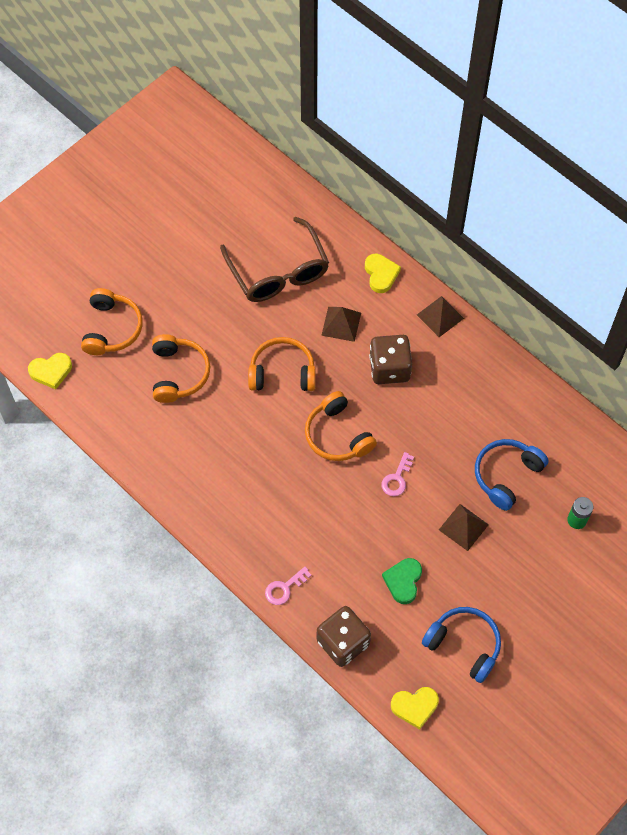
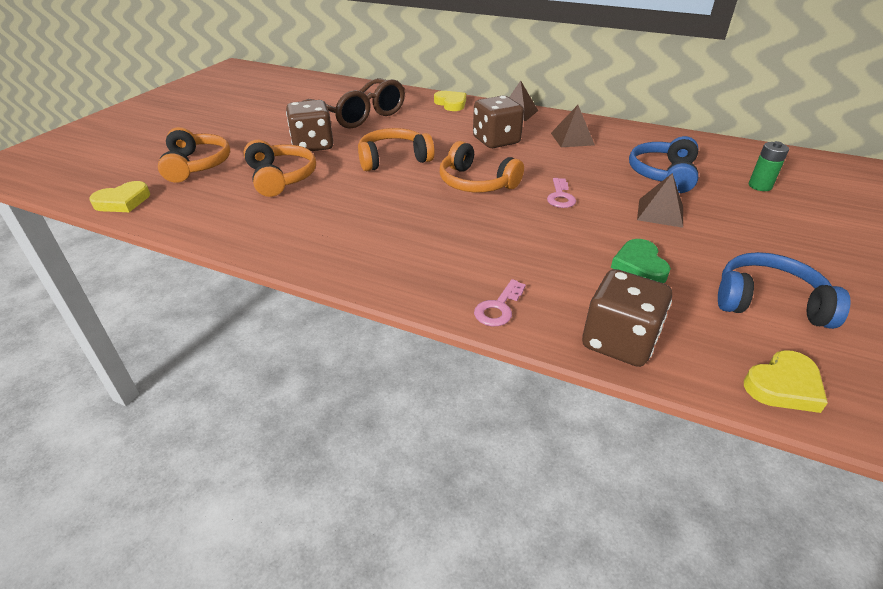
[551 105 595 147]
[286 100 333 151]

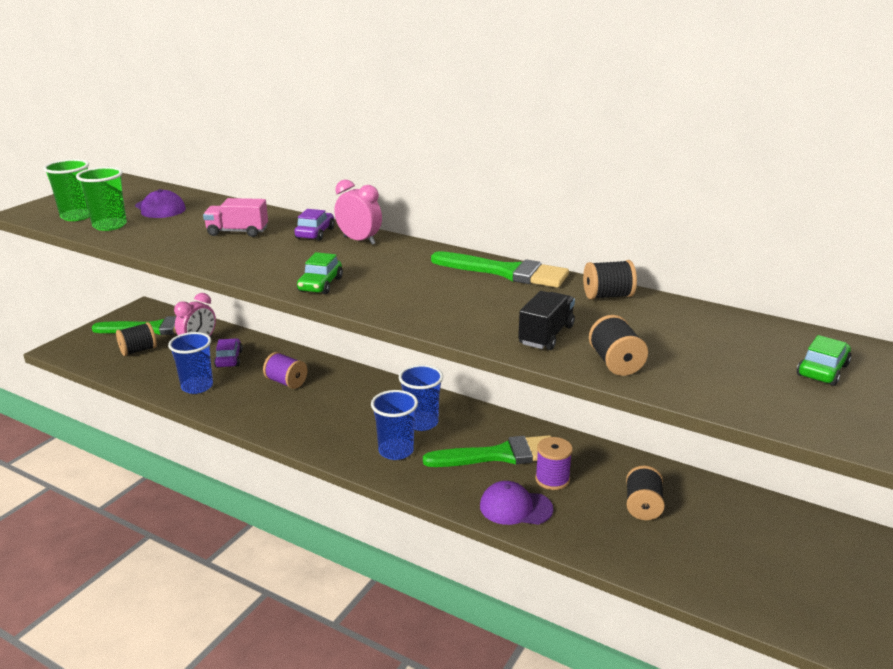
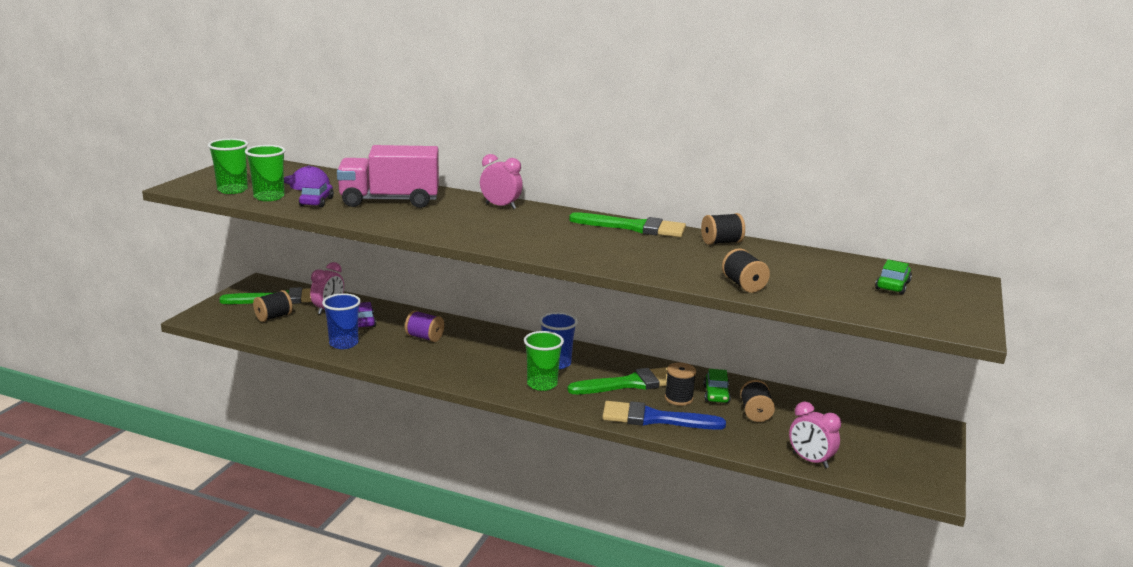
[337 145 439 208]
[299 180 334 207]
[703 369 731 403]
[518 291 575 350] (first image)
[524 331 564 391]
[665 362 696 406]
[602 401 726 430]
[789 402 841 468]

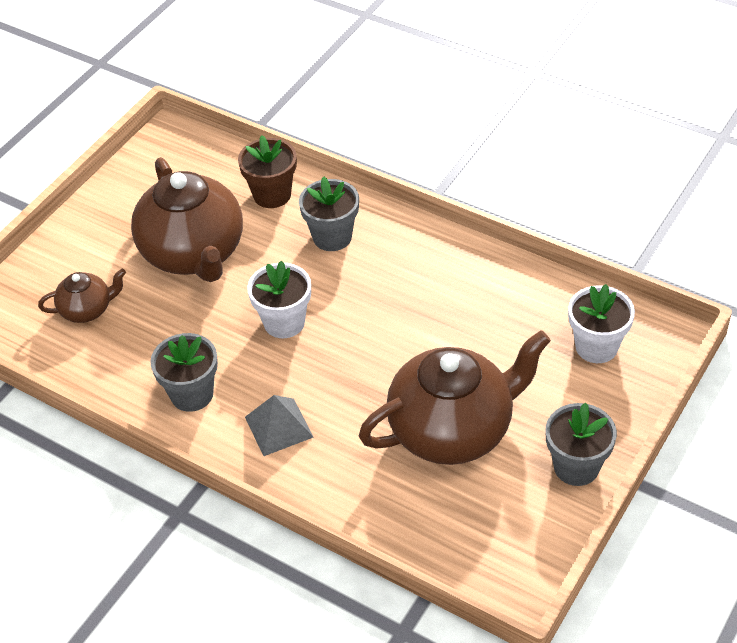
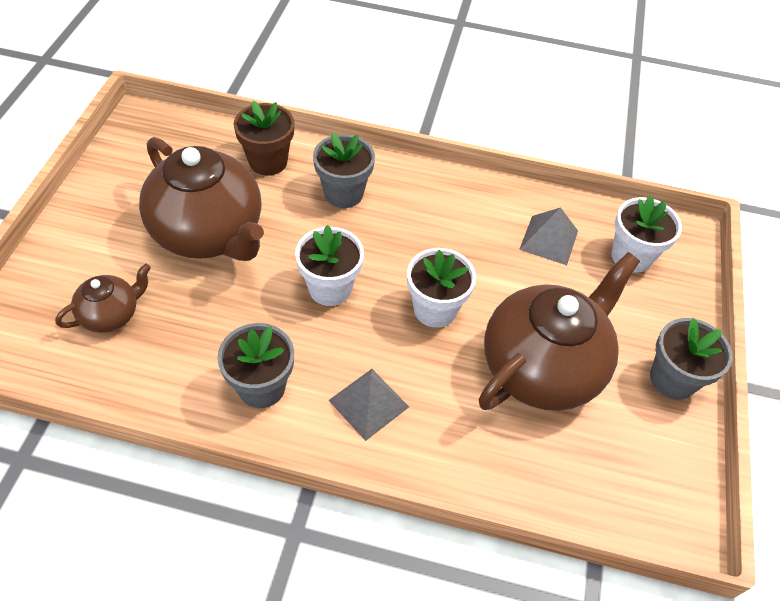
[519 207 578 265]
[407 248 476 328]

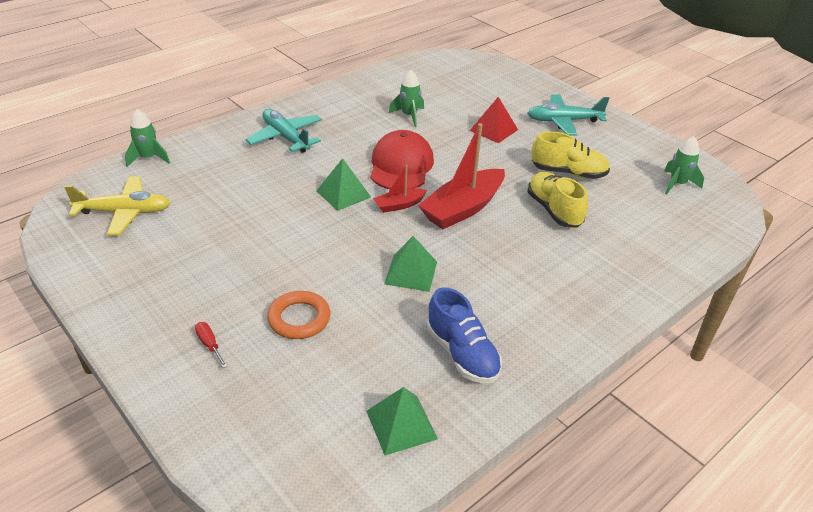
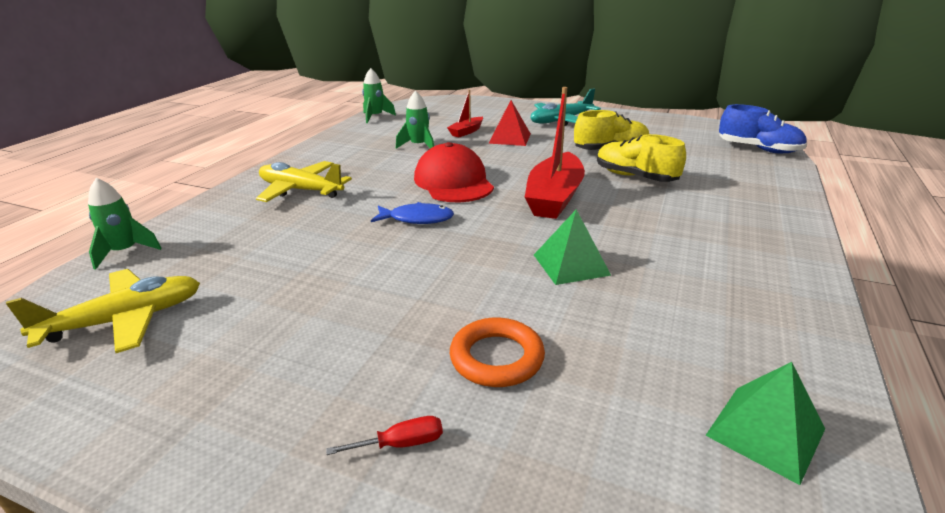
[256 161 352 202]
[362 68 396 123]
[371 202 454 224]
[447 90 483 138]
[719 104 807 153]
[326 416 443 455]

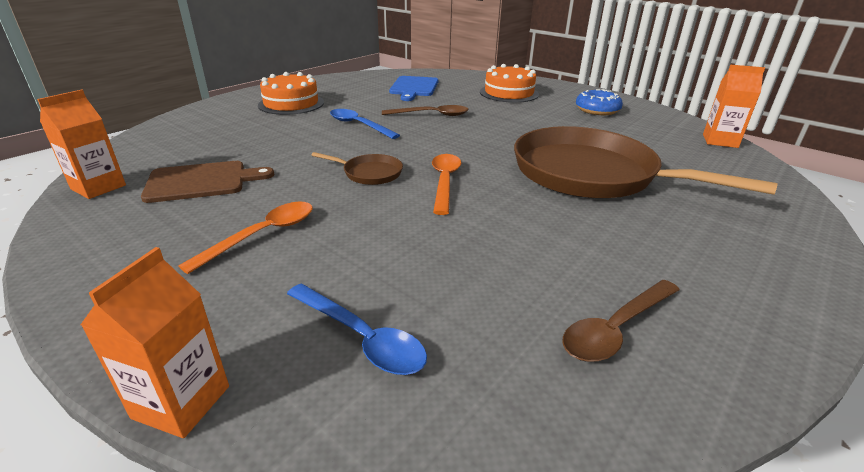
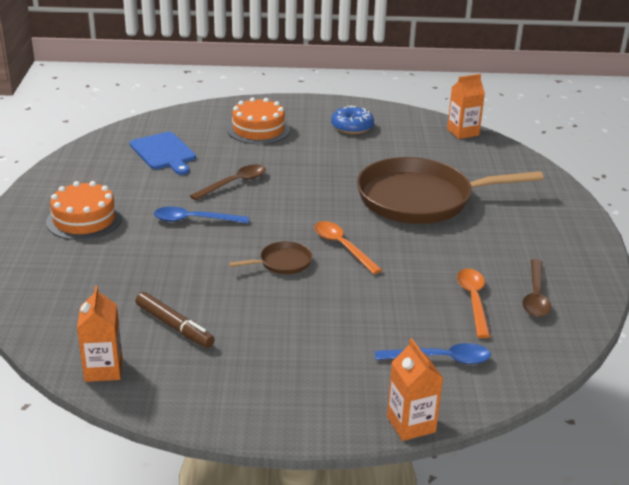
[135 292 215 348]
[457 268 490 338]

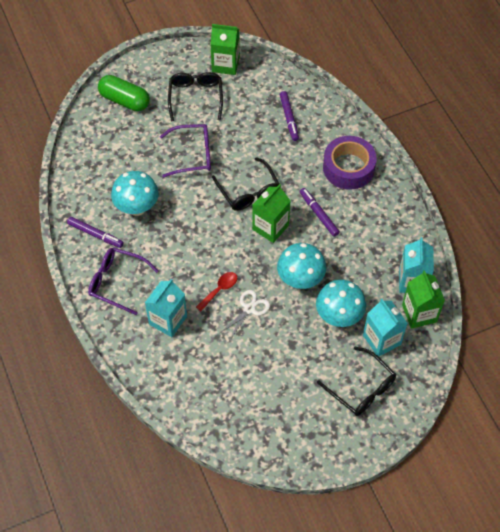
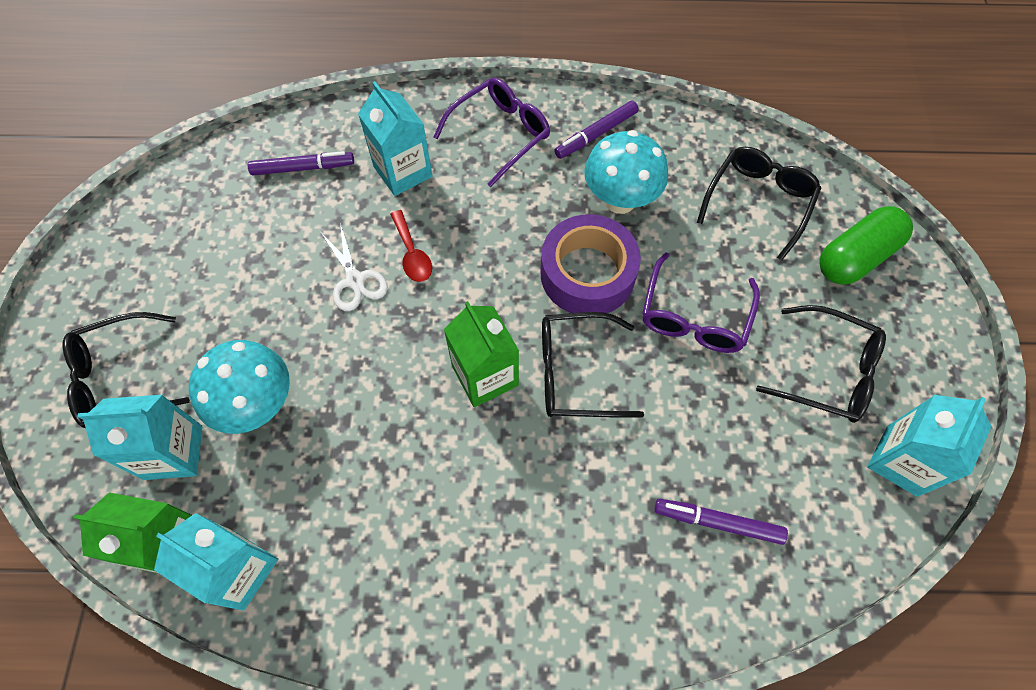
[867 395 992 497]
[540 214 641 313]
[248 151 354 175]
[277 243 326 289] (first image)
[697 147 821 261]

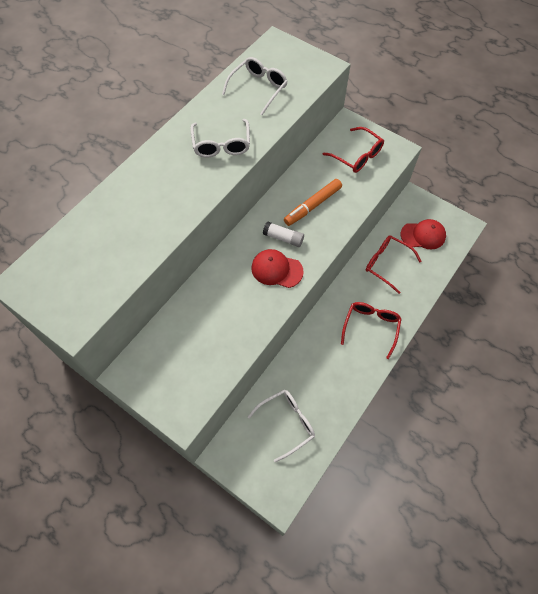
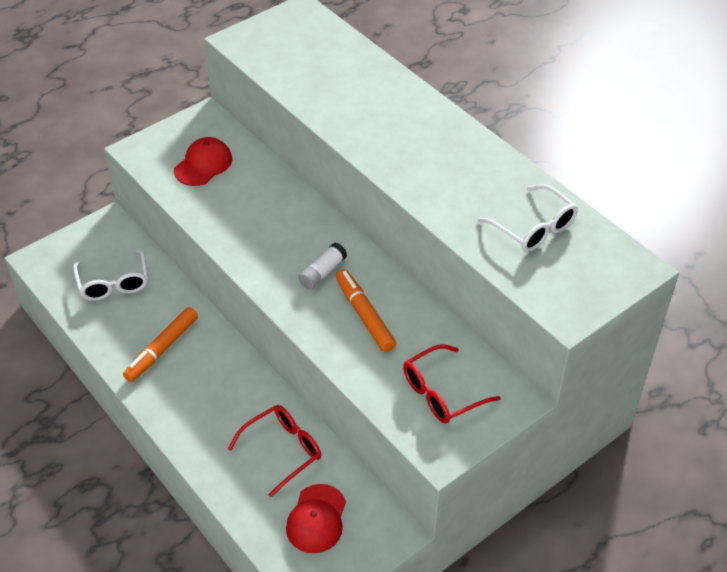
[191 119 250 158] (first image)
[174 137 232 186]
[341 302 402 359] (first image)
[123 307 198 382]

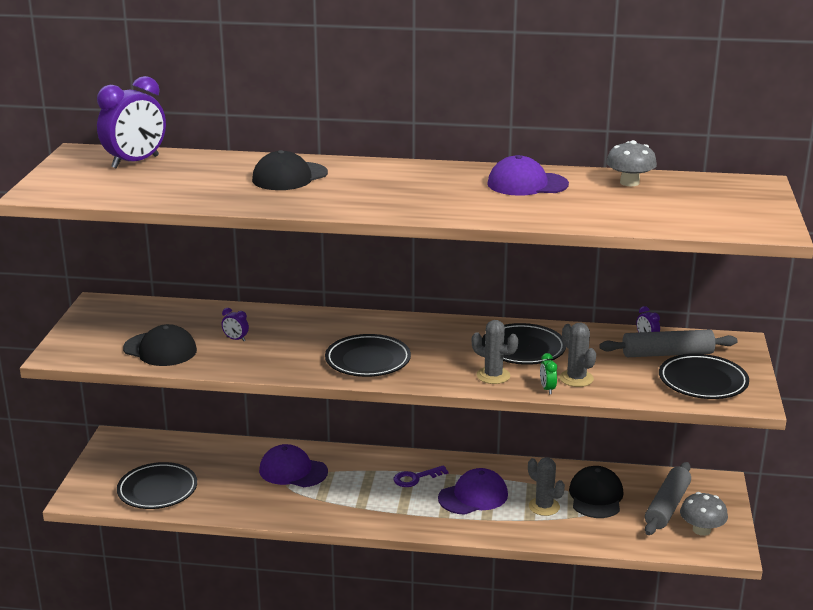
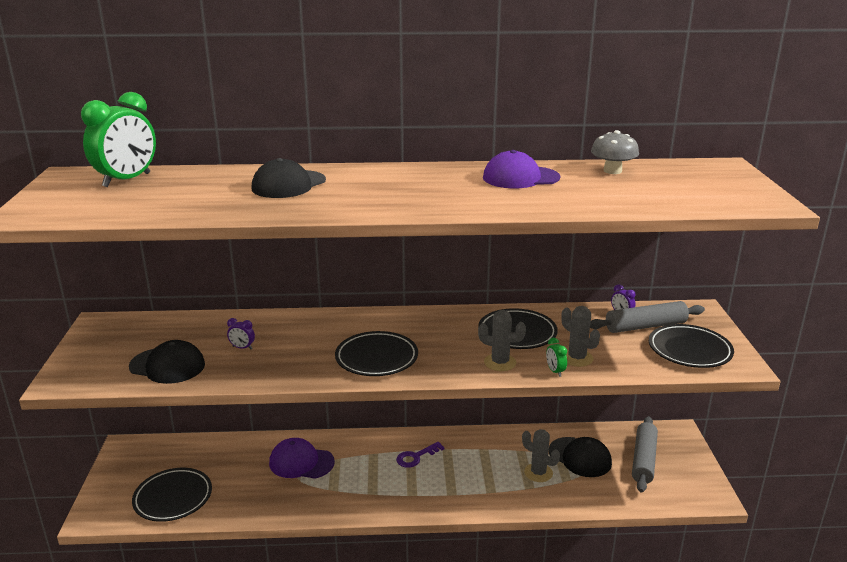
[81 92 156 187]
[549 437 612 477]
[438 468 508 515] (first image)
[680 492 728 536] (first image)

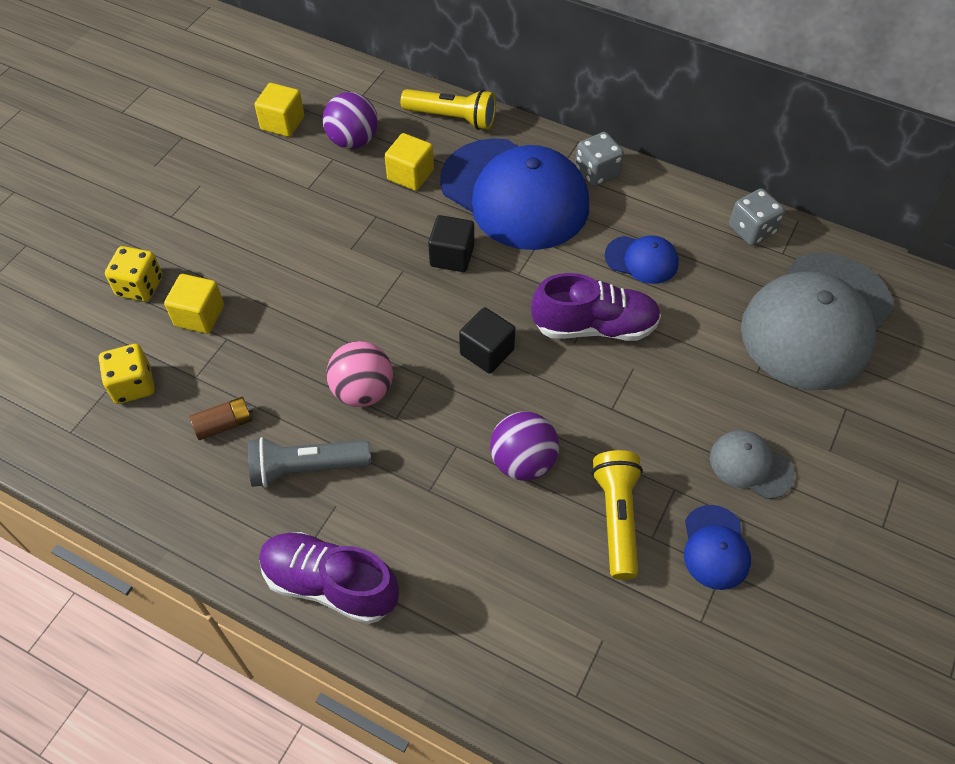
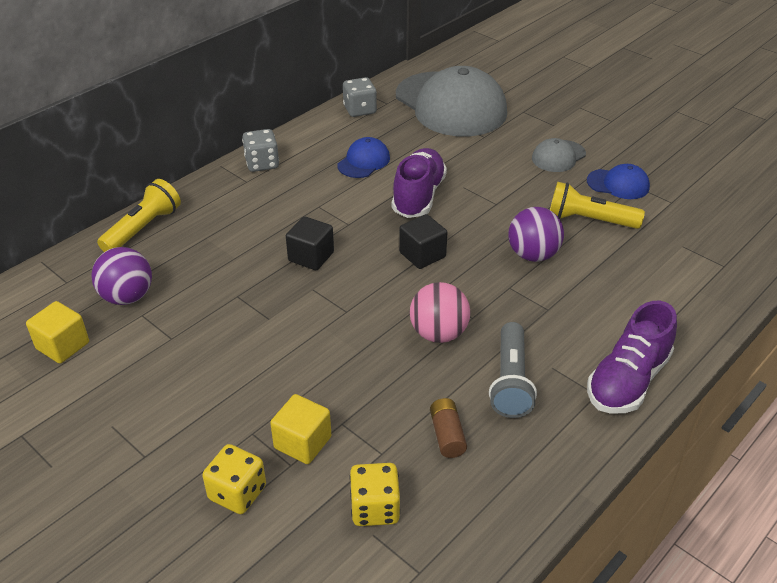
[385 133 434 191] (first image)
[440 138 589 250] (first image)

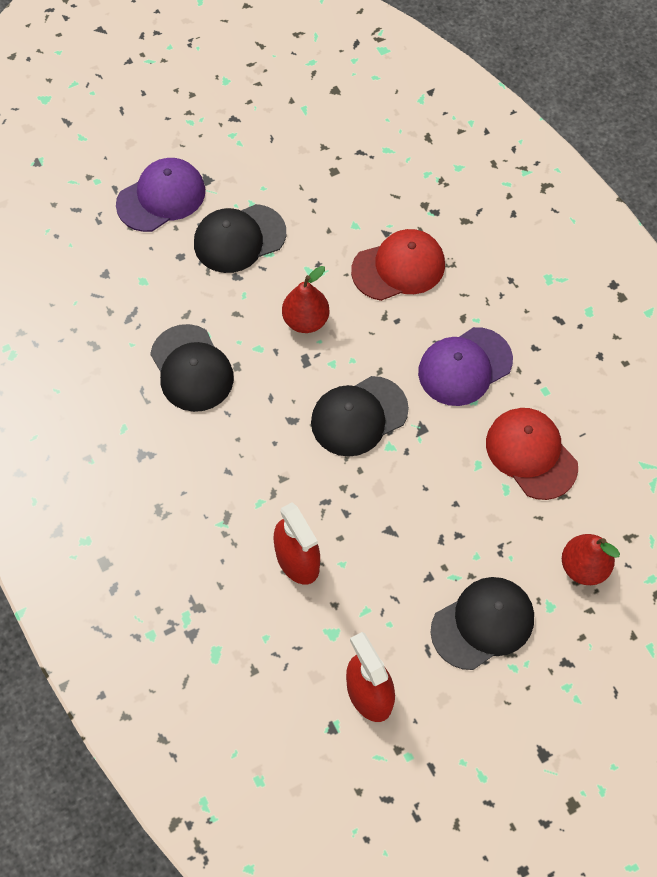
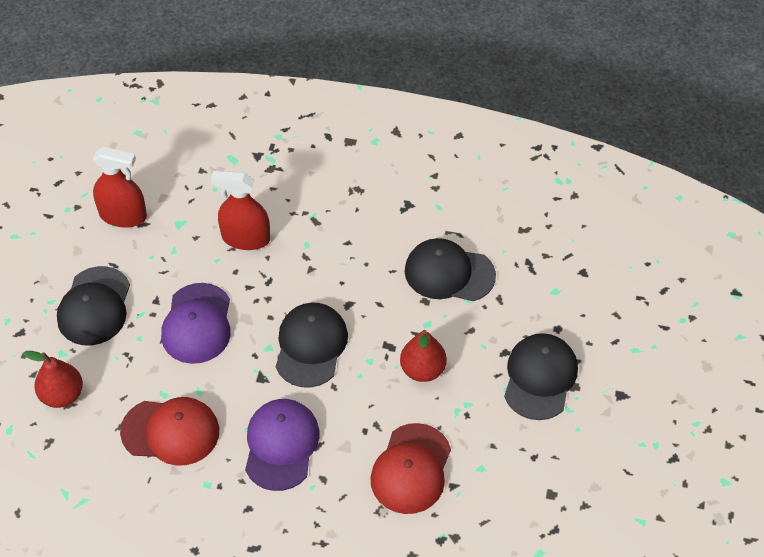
[161 283 231 364]

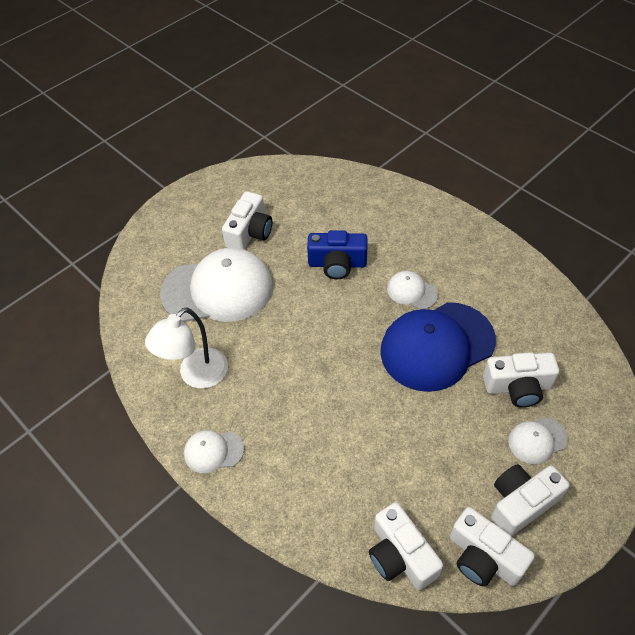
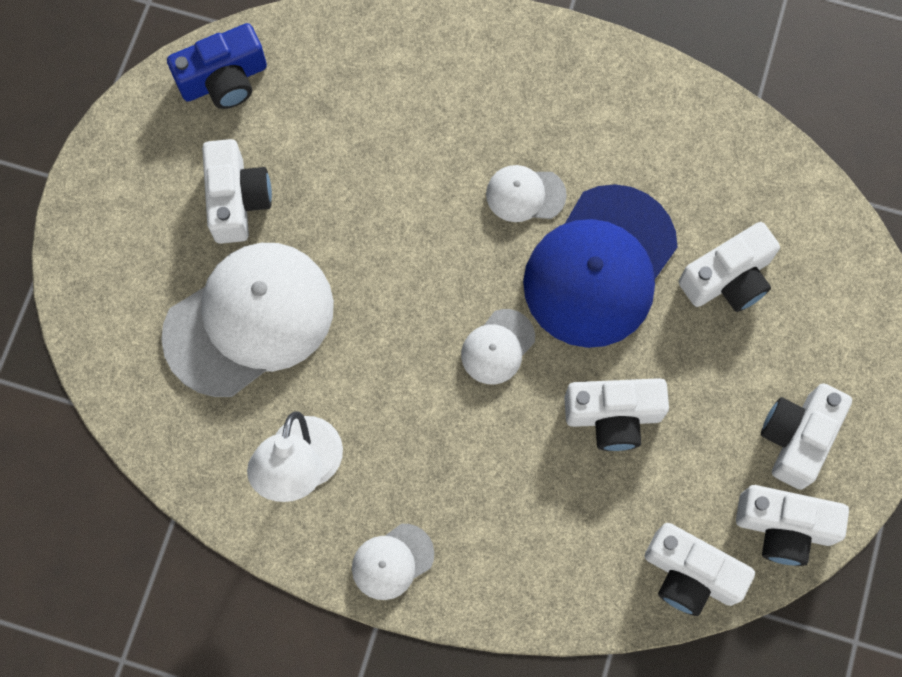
[167 23 267 109]
[461 309 535 384]
[564 378 669 451]

